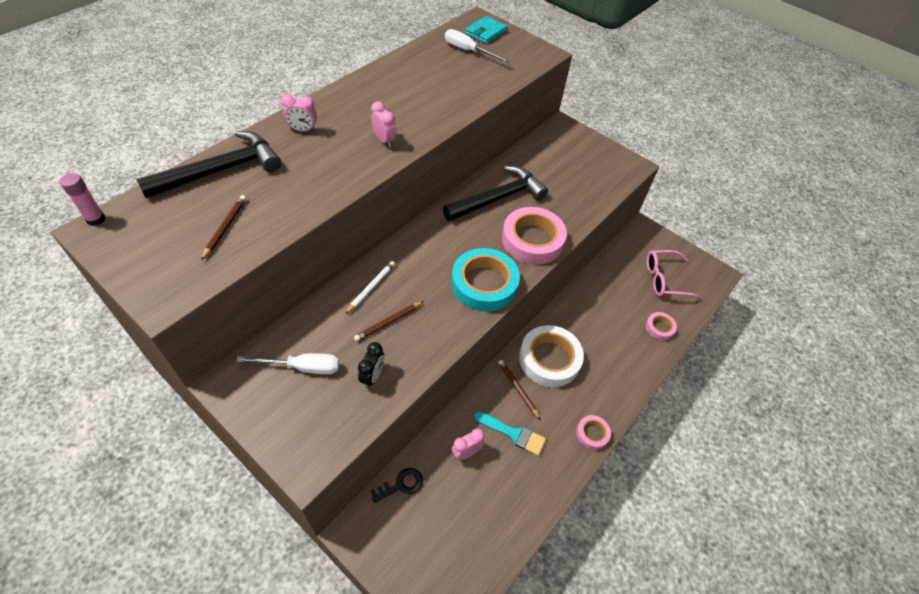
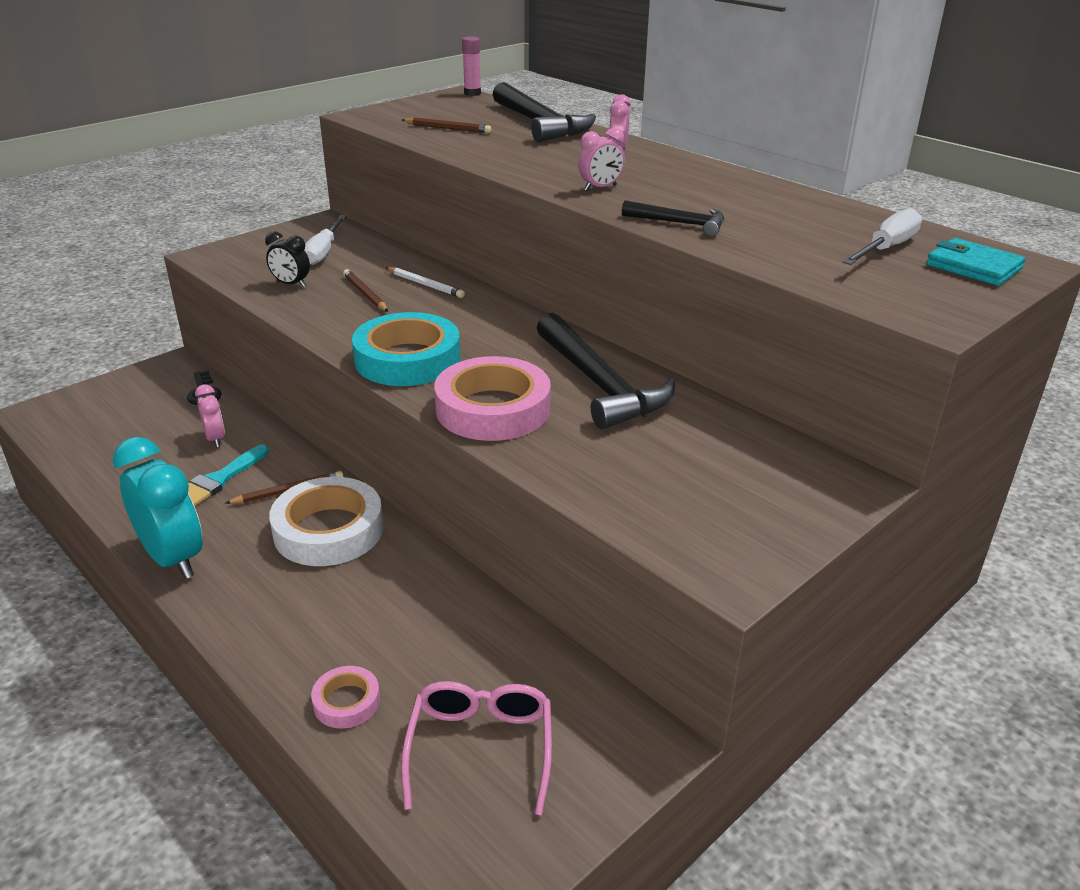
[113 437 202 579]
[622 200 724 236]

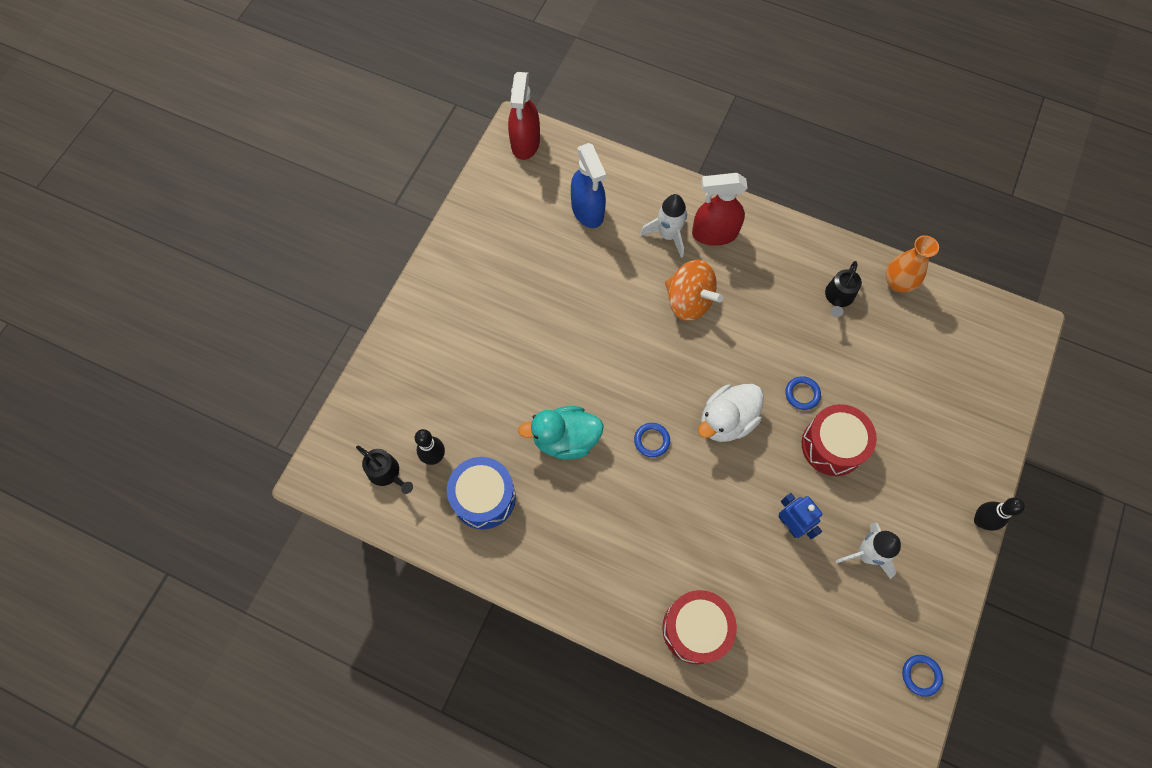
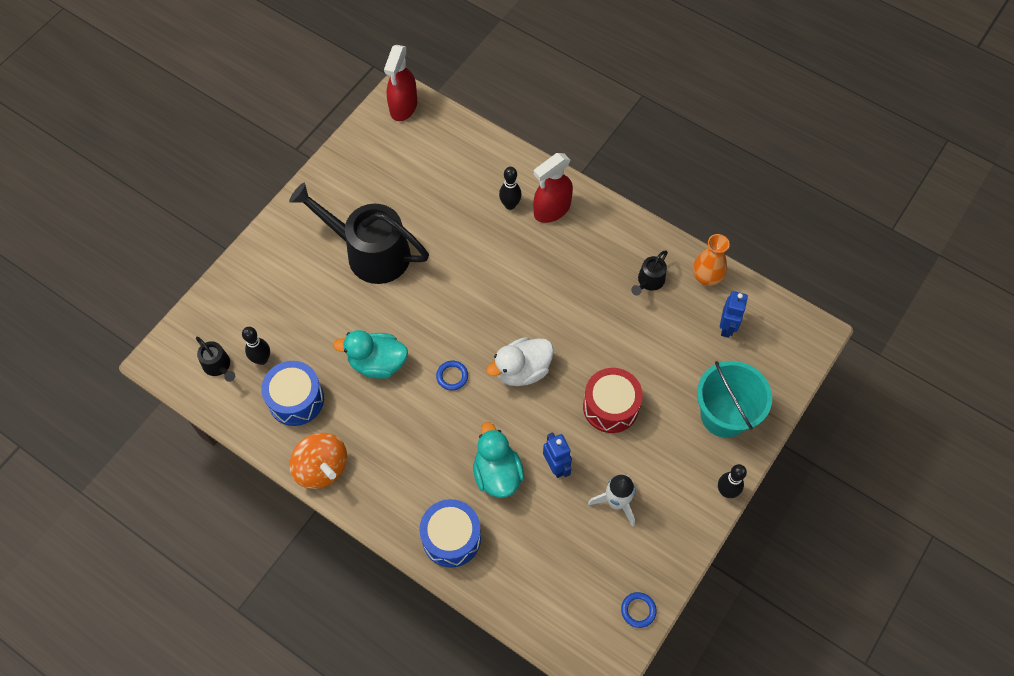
[571 143 606 228] (first image)
[533 153 573 223]
[499 167 522 210]
[290 433 347 489]
[785 376 821 410] (first image)
[419 499 481 568]
[289 183 429 284]
[720 291 748 338]
[697 361 772 438]
[473 422 524 498]

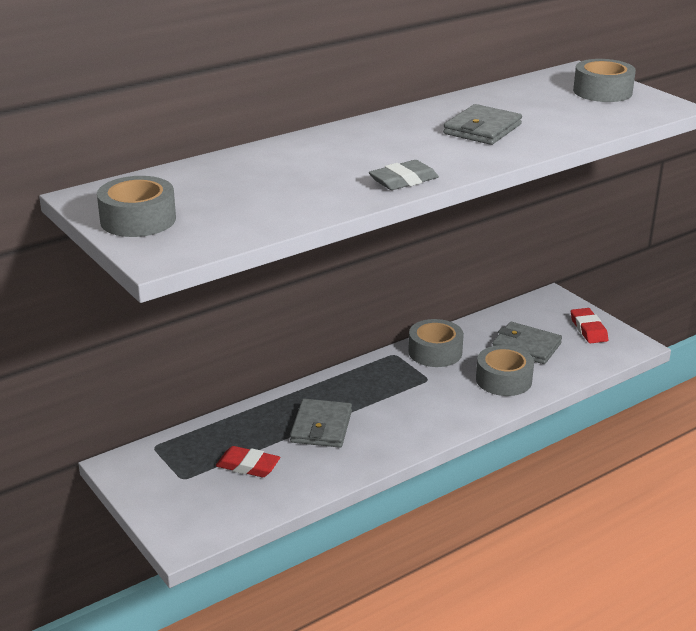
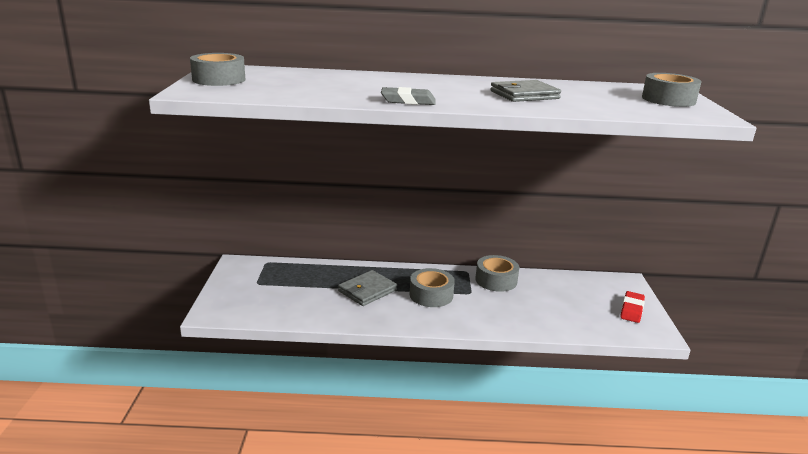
[492 322 562 364] (first image)
[410 268 455 307]
[216 446 280 477] (first image)

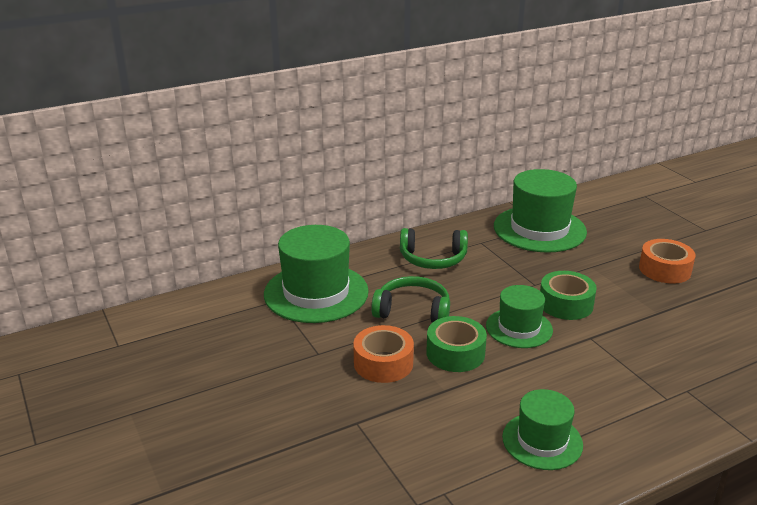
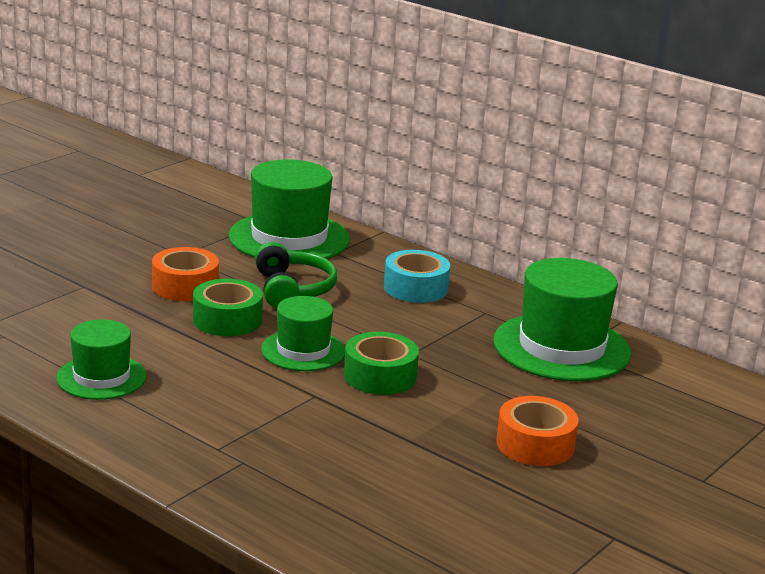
[384 250 450 303]

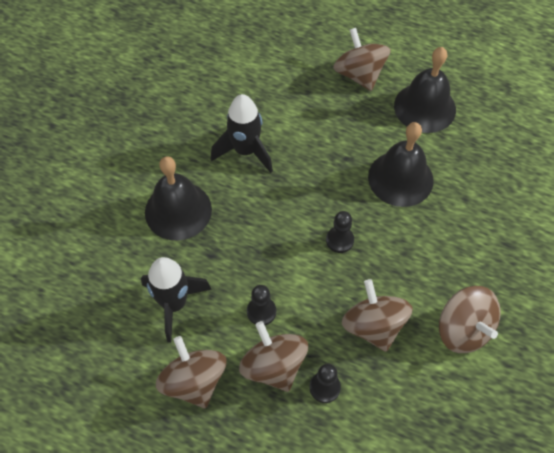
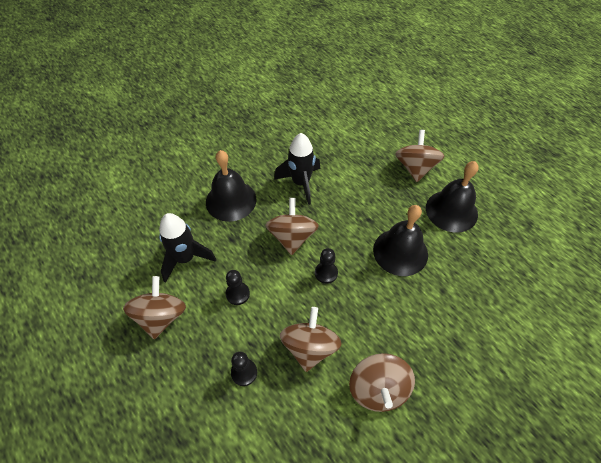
[265 198 319 255]

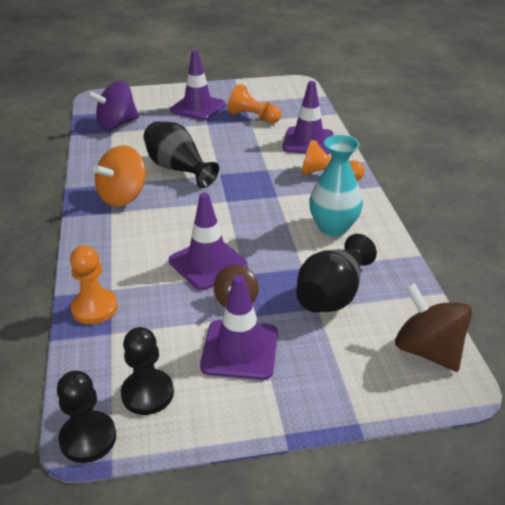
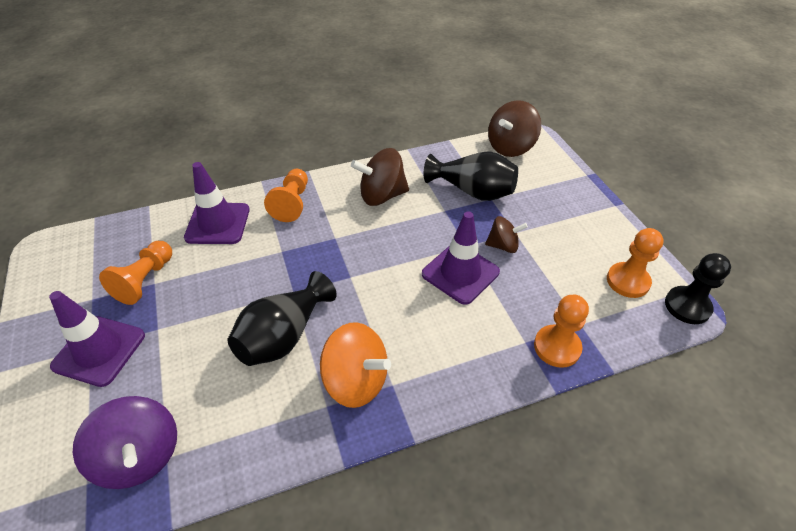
[351 148 409 206]
[200 275 278 380] (first image)
[607 228 664 298]

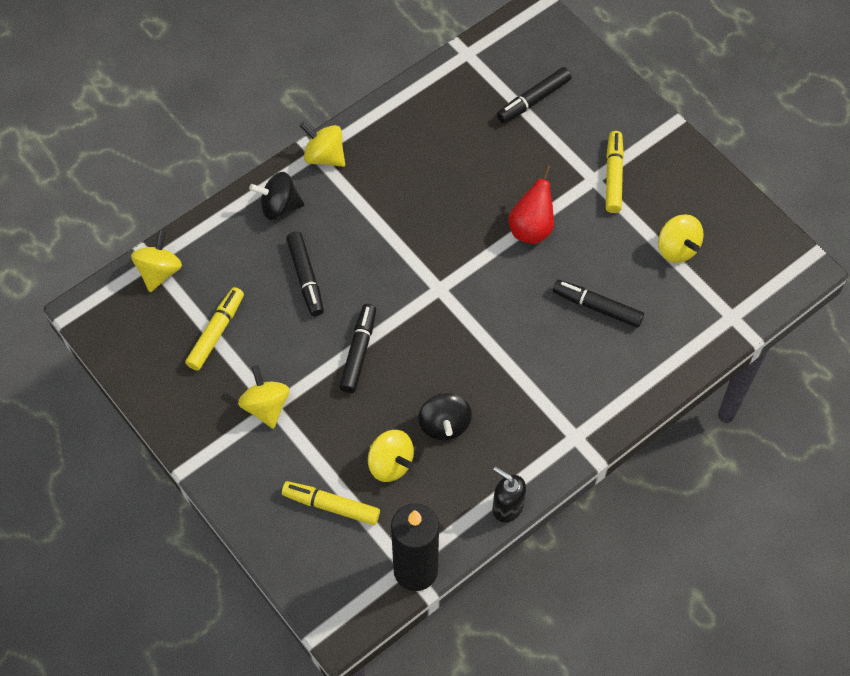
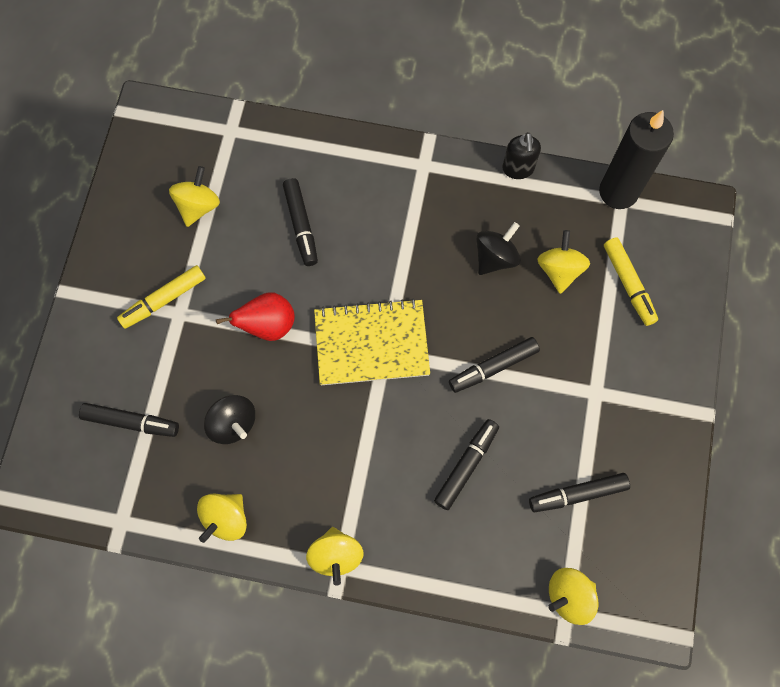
[204 395 255 444]
[529 473 630 512]
[197 494 247 543]
[314 299 430 385]

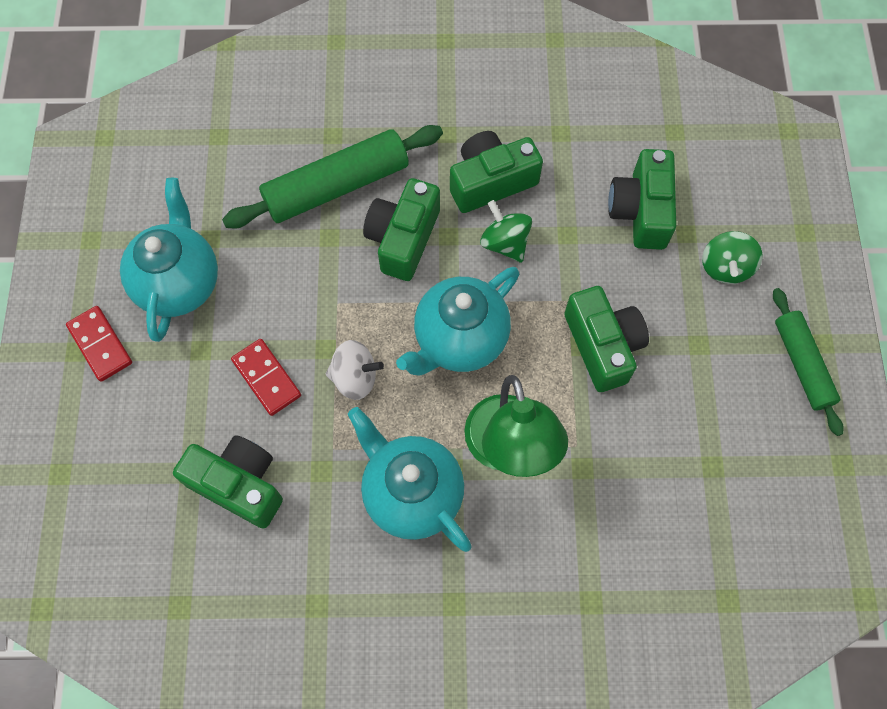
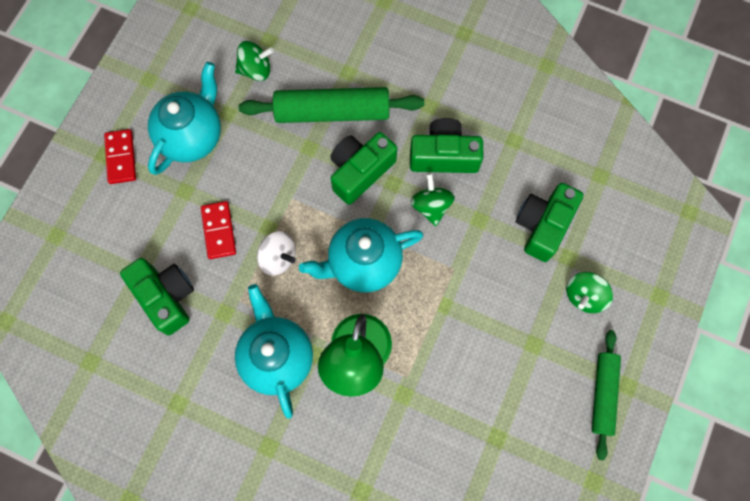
[564 286 649 392] (first image)
[235 41 274 81]

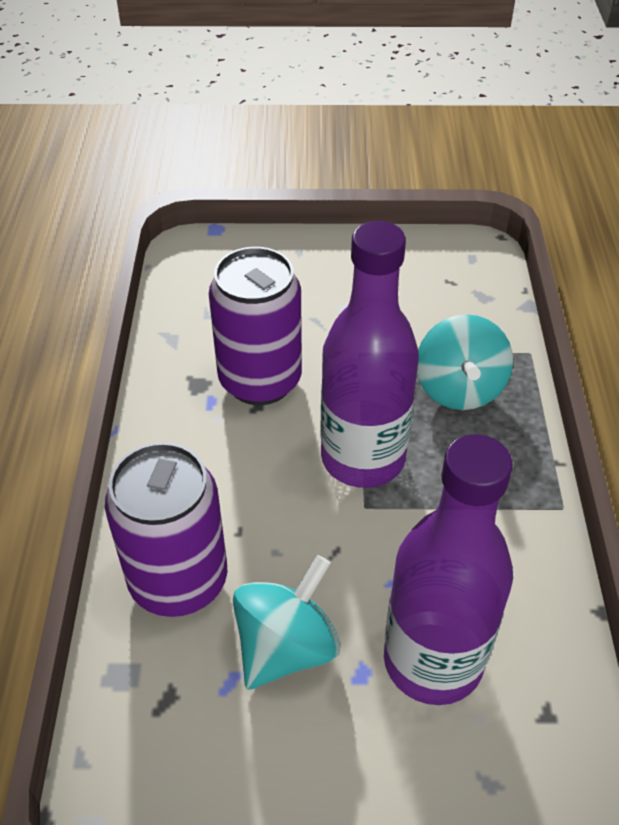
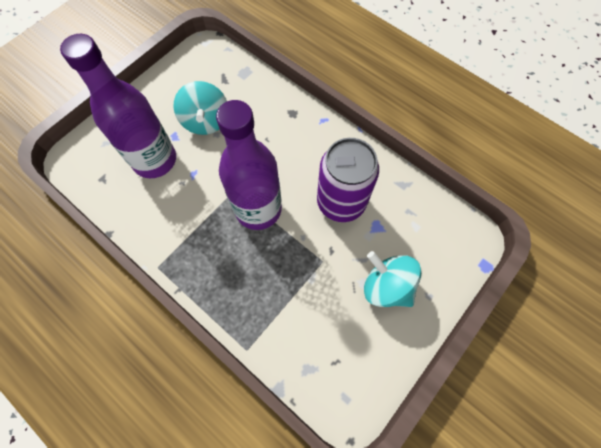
[364 251 421 307]
[105 442 227 617] (first image)

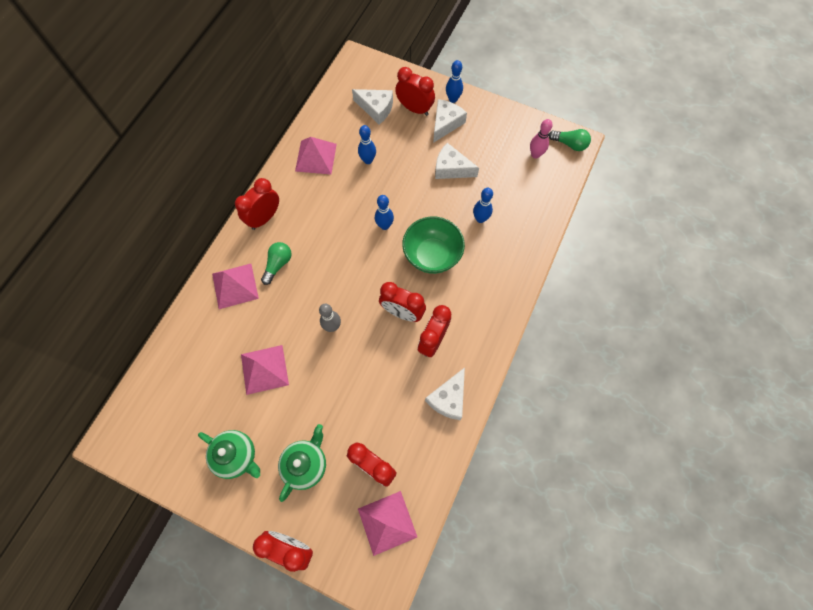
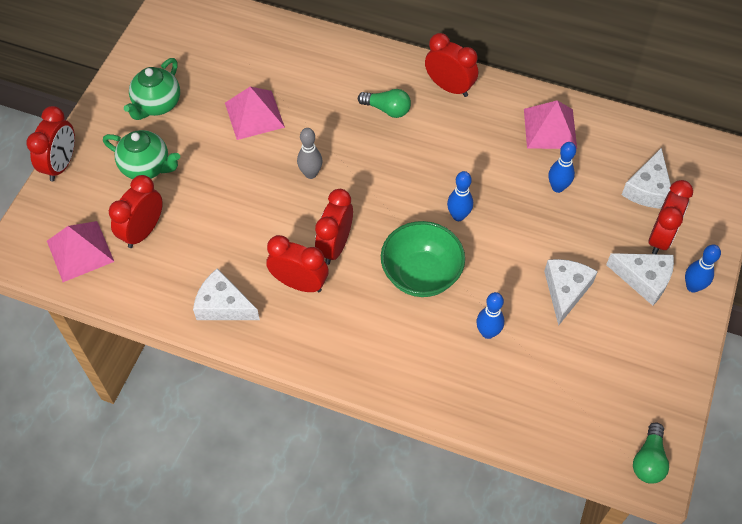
[530 119 553 159] (first image)
[212 264 259 309] (first image)

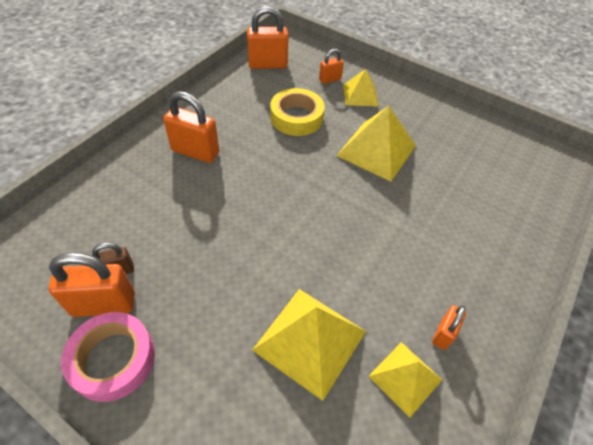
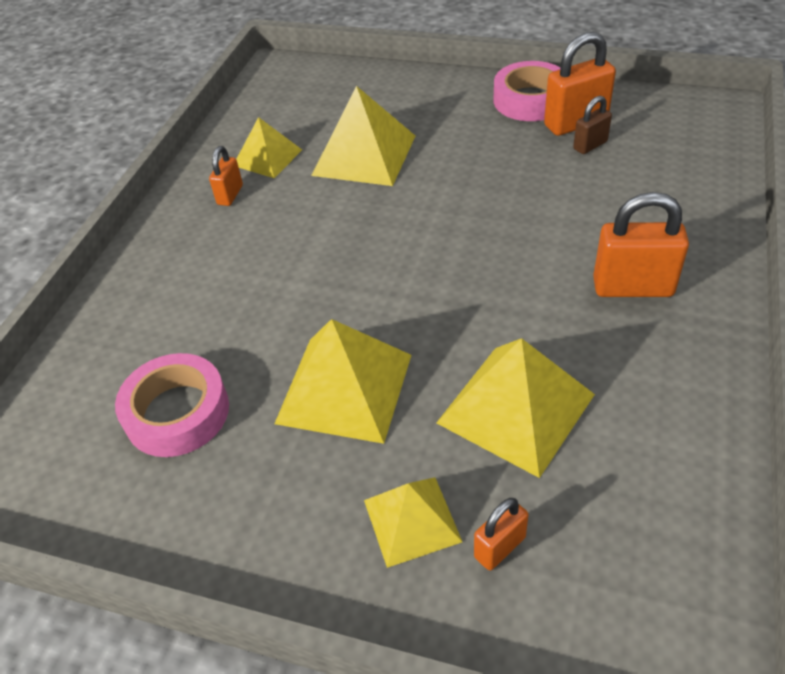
[247 6 289 69] (first image)
[436 338 595 478]
[115 353 229 457]

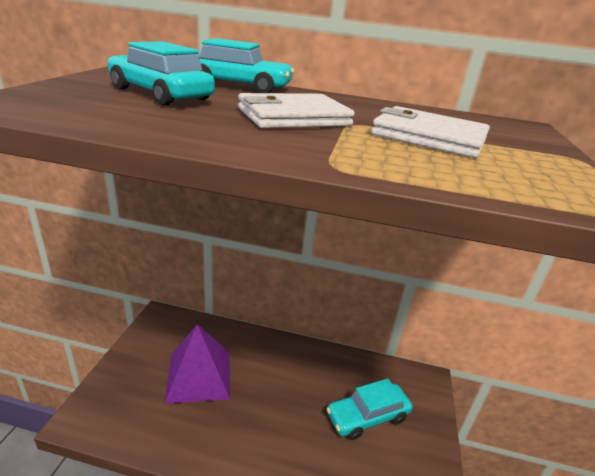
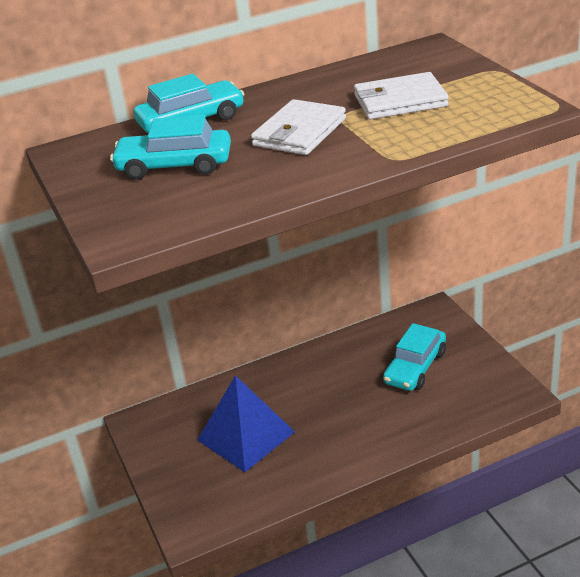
[197 375 295 472]

